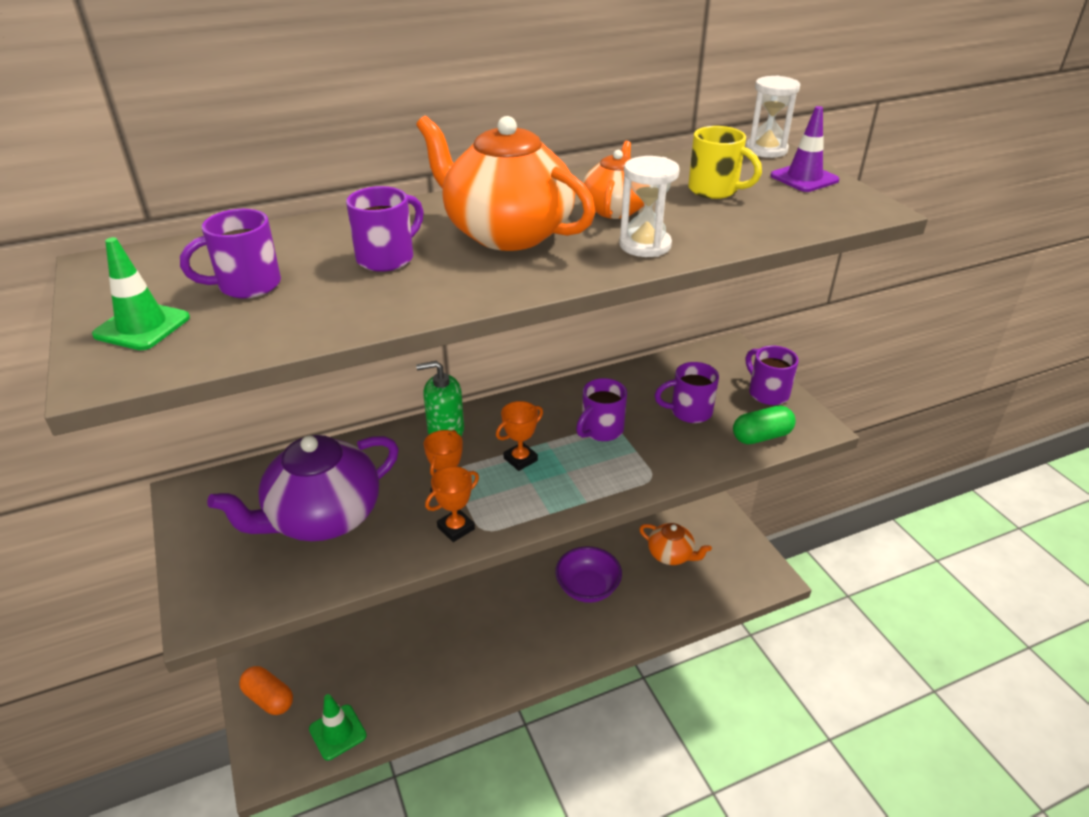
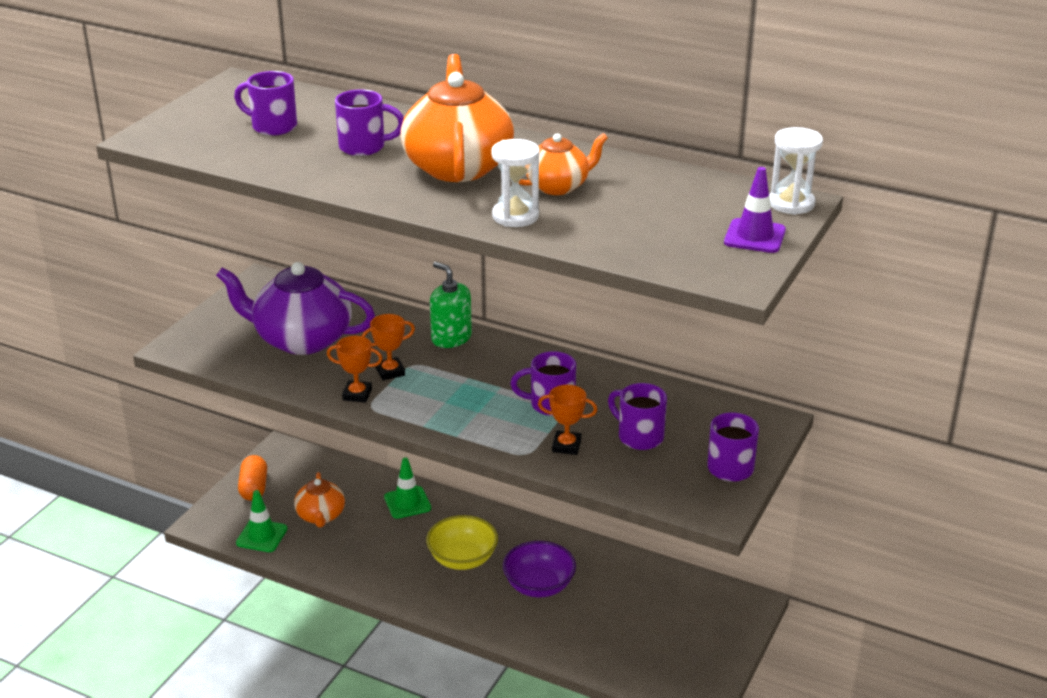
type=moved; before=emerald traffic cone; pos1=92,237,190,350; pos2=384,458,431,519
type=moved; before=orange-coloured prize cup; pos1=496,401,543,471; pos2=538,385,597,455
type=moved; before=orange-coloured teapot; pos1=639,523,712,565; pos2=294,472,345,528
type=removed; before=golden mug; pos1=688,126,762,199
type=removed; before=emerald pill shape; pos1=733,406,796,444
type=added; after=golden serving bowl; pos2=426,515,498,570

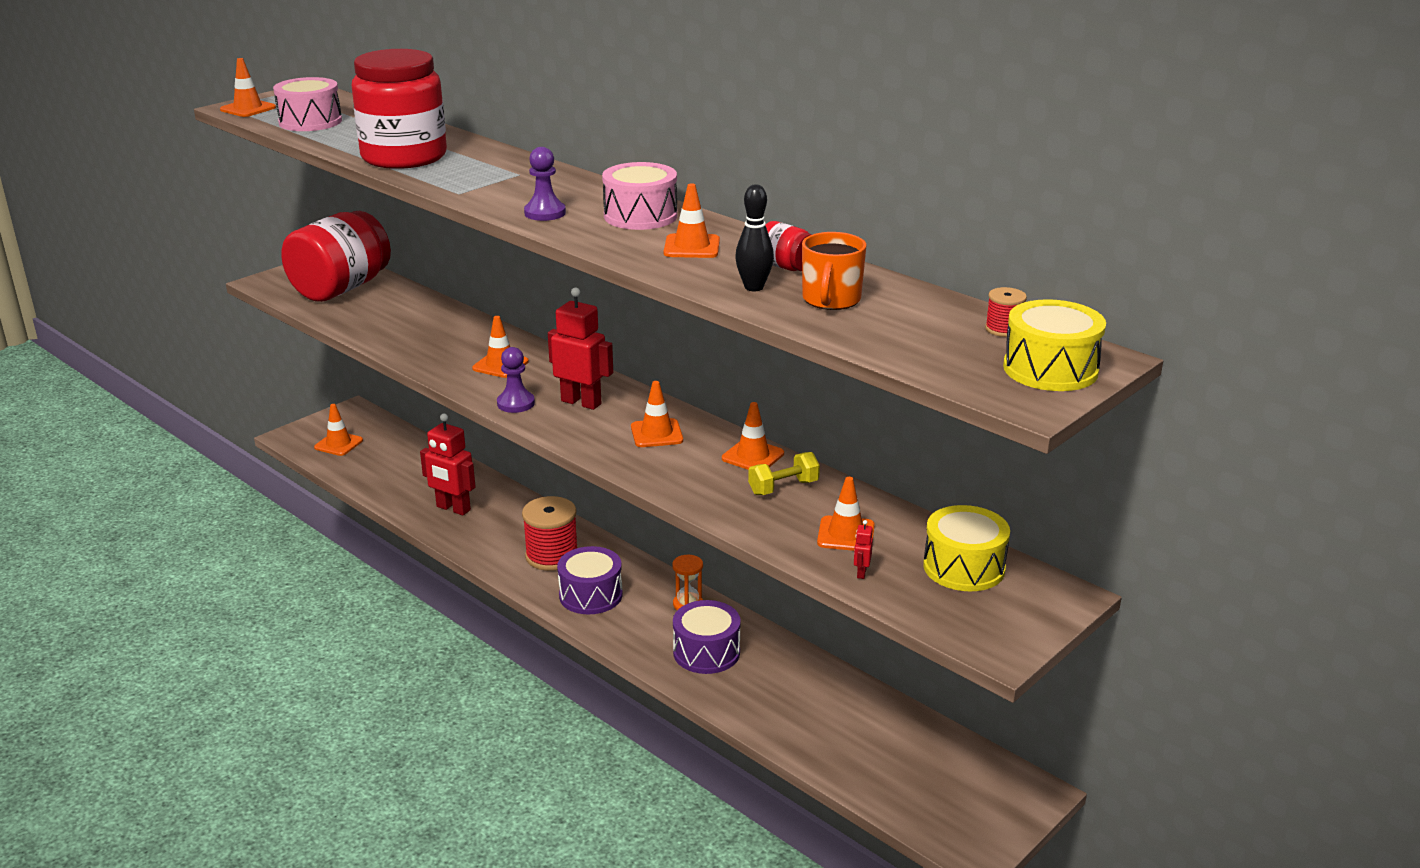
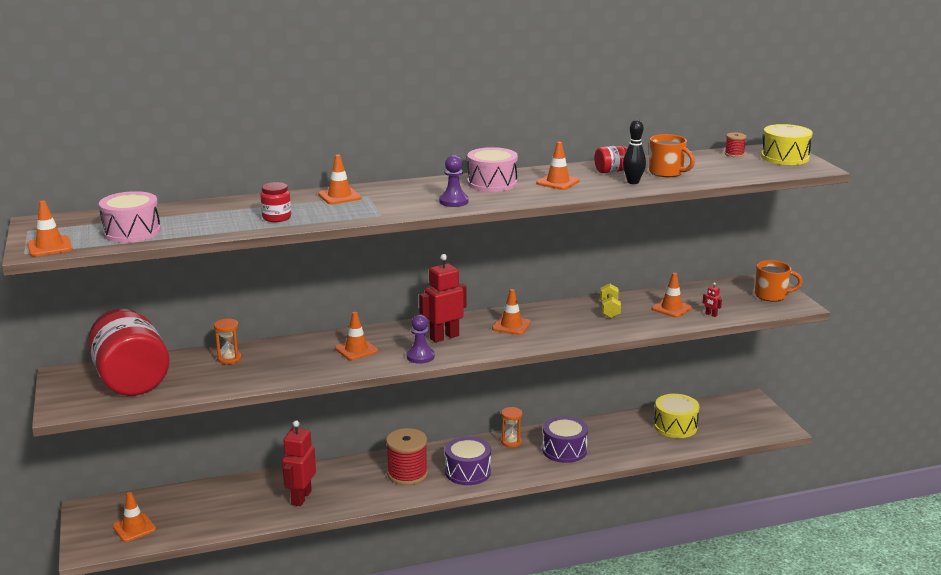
type=resized; before=scarlet jam jar; pos1=352,49,447,169; pos2=260,182,291,222; scale=0.41
type=turned; before=scarlet toy robot; pos1=420,414,476,516; pos2=282,420,316,506; turn=135
type=moved; before=orange-coloured traffic cone; pos1=722,402,784,470; pos2=318,155,362,204
type=moved; before=golden snare drum; pos1=923,505,1010,591; pos2=654,394,700,438
type=added; after=orange-coloured sandglass; pos2=214,318,242,364
type=added; after=orange-coloured mug; pos2=755,260,802,302

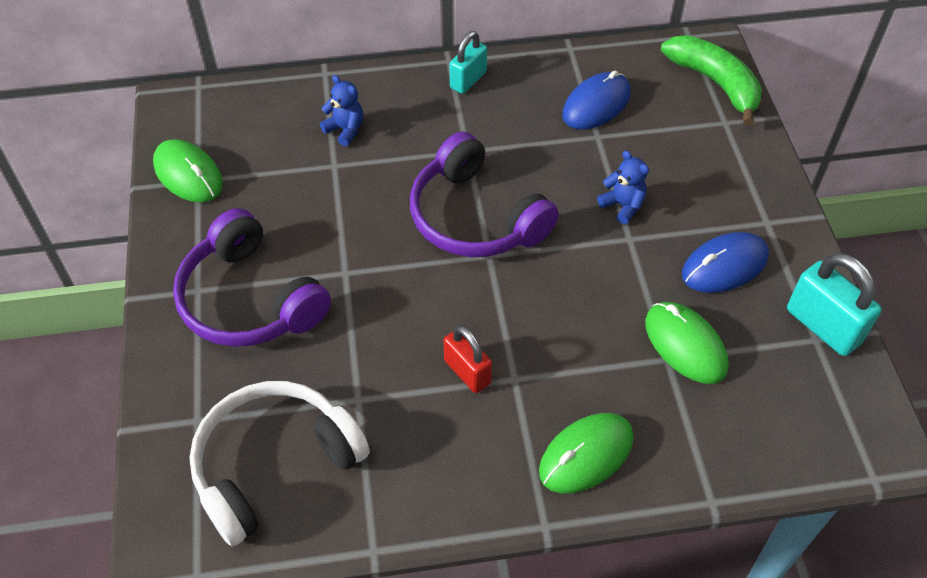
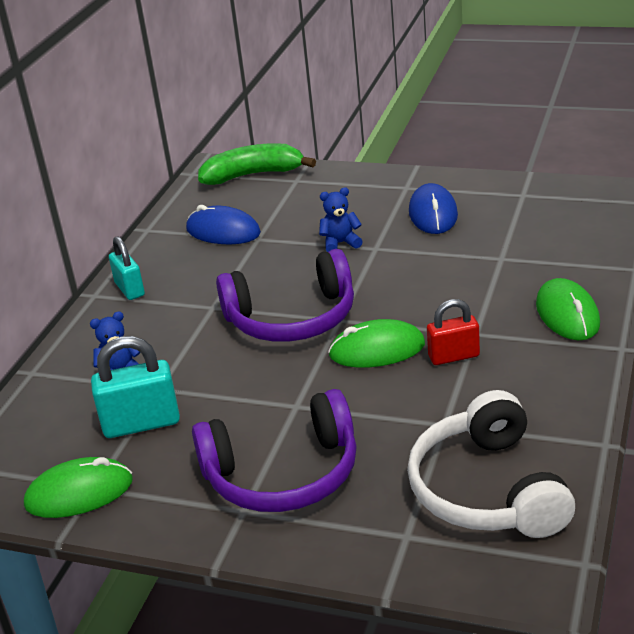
type=turned; before=blue PC mouse; pos1=562,71,631,130; pos2=186,205,261,244; turn=-45
type=moved; before=emerald PC mouse; pos1=645,302,729,384; pos2=328,319,425,368
type=moved; before=teal small lock; pos1=787,253,882,356; pos2=91,336,180,438

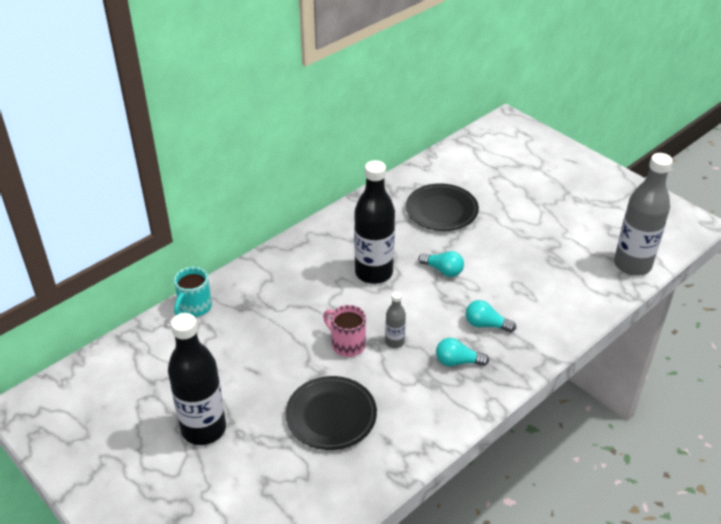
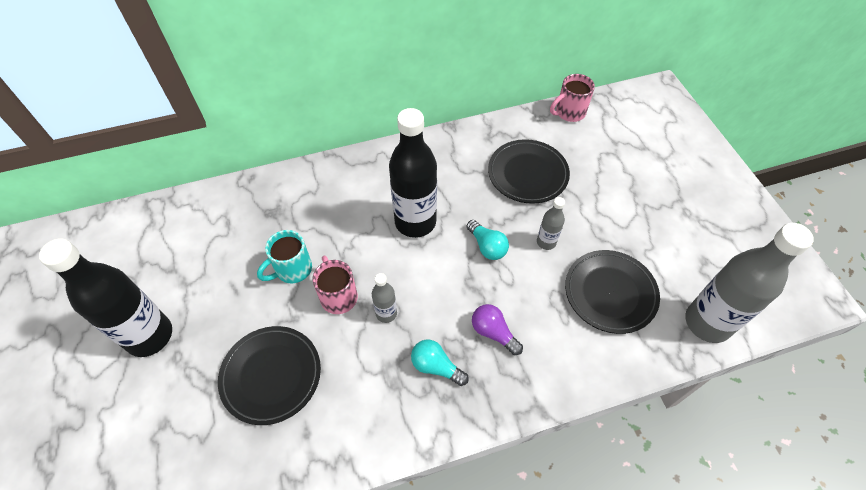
type=moved; before=teal mug; pos1=174,267,212,317; pos2=257,230,312,283
type=recoloured; before=teal bulb; after=royal purple bulb; pos1=466,300,516,332; pos2=472,304,523,355
type=added; after=gray drink bottle; pos2=537,197,565,250
type=added; after=rose-pink mug; pos2=550,74,595,122
type=added; after=jet-black dinner plate; pos2=565,250,660,334

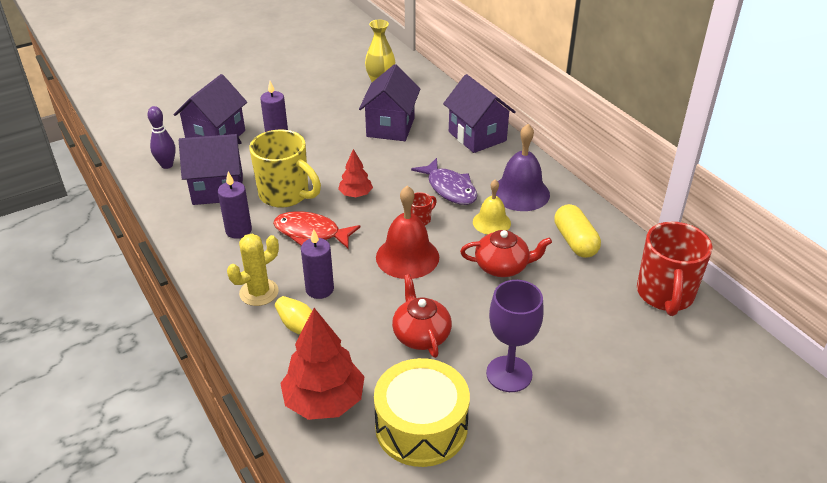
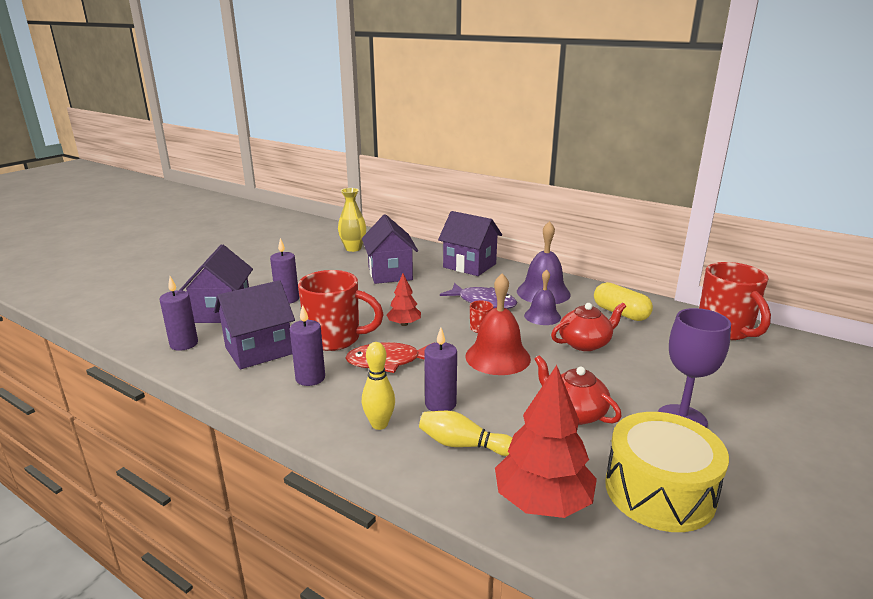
type=replaced; before=royal purple skittle; after=royal purple wax candle; pos1=147,106,176,169; pos2=159,276,198,351
type=replaced; before=golden prickly plant; after=golden skittle; pos1=227,234,279,306; pos2=362,342,395,430
type=recoloured; before=golden mug; after=scarlet mug; pos1=249,129,321,208; pos2=298,270,384,351
type=recoloured; before=golden hand bell; after=royal purple hand bell; pos1=473,179,511,234; pos2=524,269,561,325

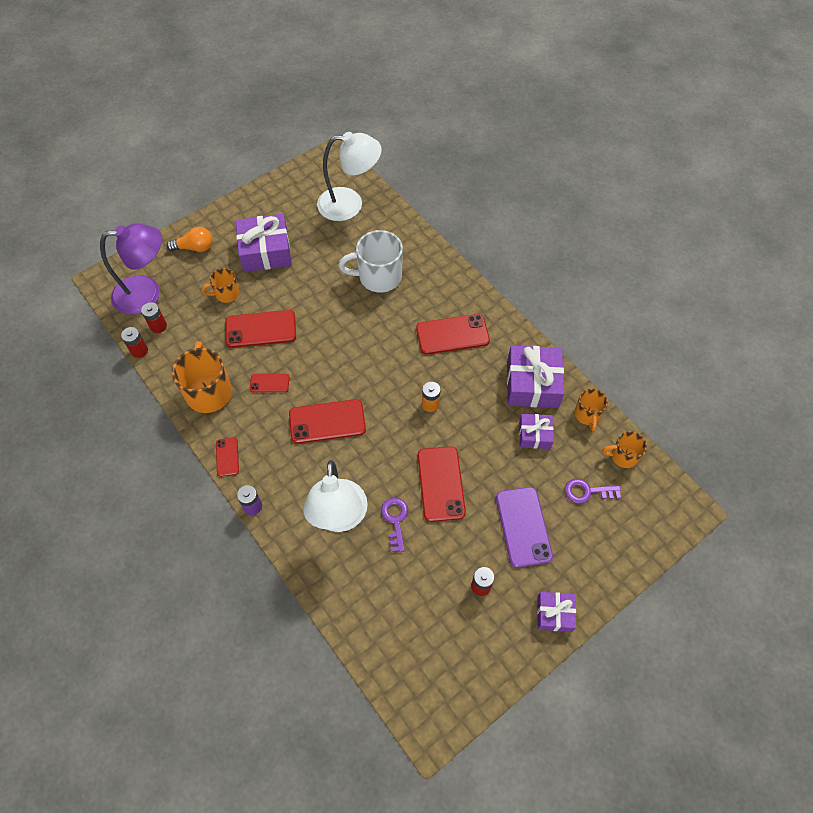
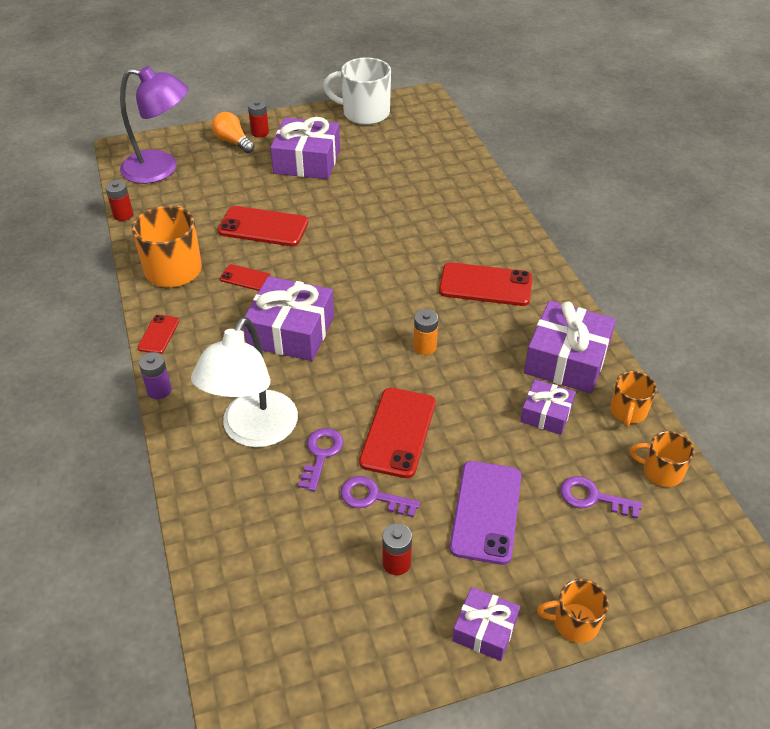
type=moved; before=scarlet power cell; pos1=141,302,167,333; pos2=248,100,269,138
type=turned; before=orange-coloured bulb; pos1=166,227,212,252; pos2=212,112,255,153; turn=-150
type=moved; before=orange-coloured mug; pos1=202,268,239,303; pos2=537,579,609,643
type=replaced; before=scarlet smartphone; after=royal purple gift; pos1=289,399,366,444; pos2=244,276,334,361
type=removed; before=snow-white desk lamp; pos1=317,132,382,221
type=moved; before=snow-white mug; pos1=339,230,403,292; pos2=323,57,391,125
type=added; after=royal purple door key; pos2=340,476,420,517

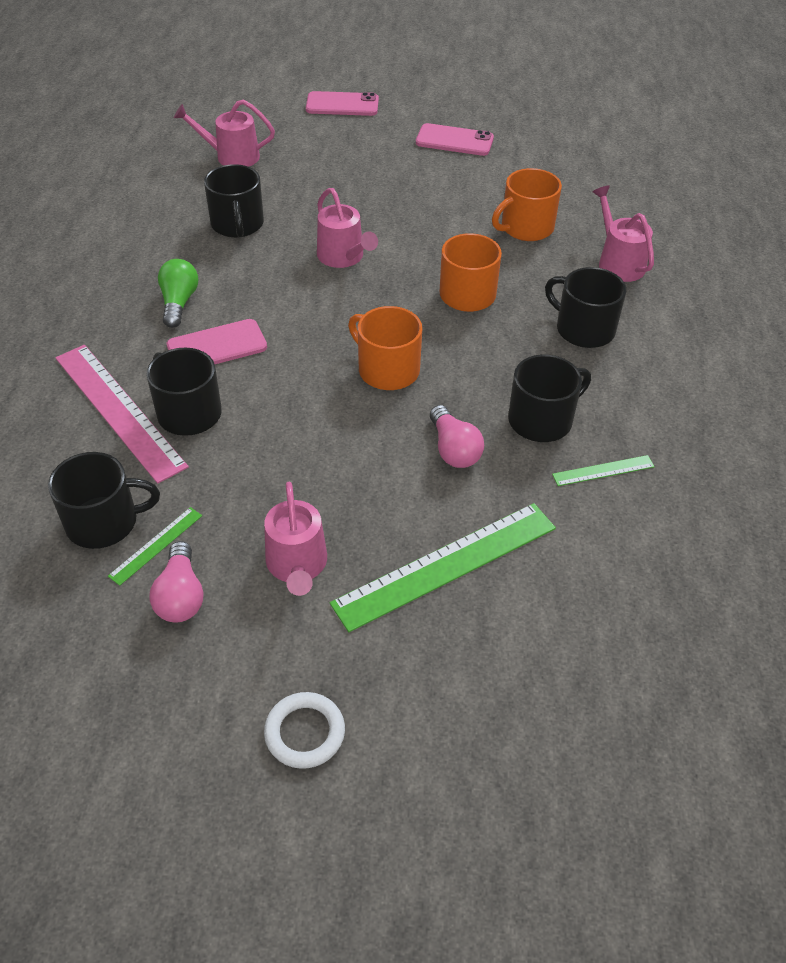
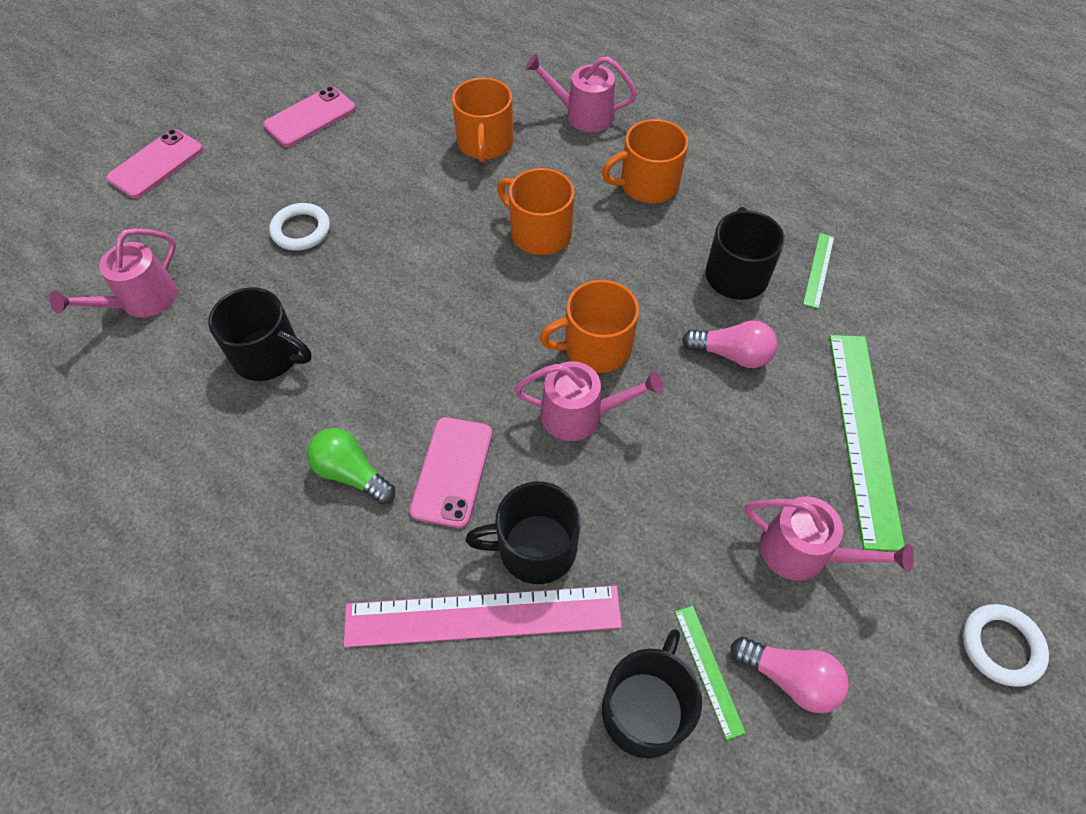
type=moved; before=rose-pink watering pot; pos1=317,188,378,268; pos2=514,361,664,441
type=recoloured; before=jet-black mug; after=orange-coloured mug; pos1=545,267,626,348; pos2=602,119,688,203
type=added; after=snow-white hoop; pos2=269,203,330,251

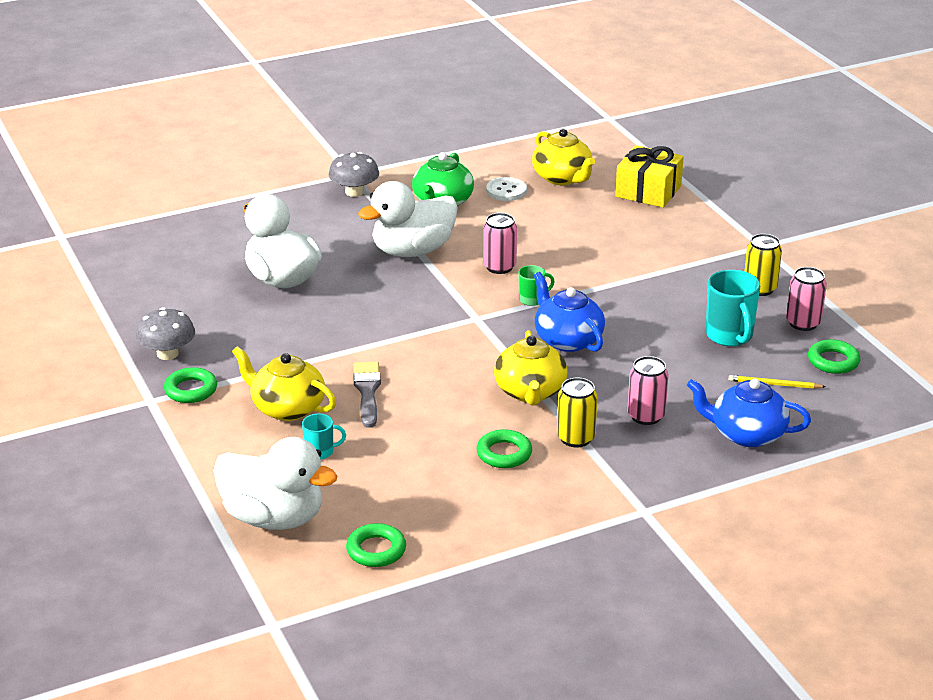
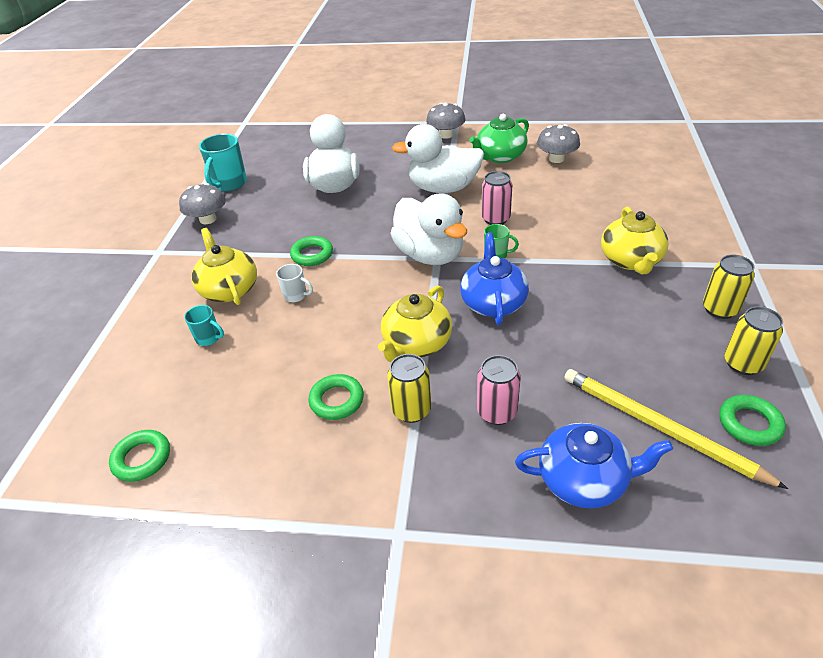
type=moved; before=emerald hoop; pos1=164,367,217,403; pos2=290,236,333,266
type=moved; before=snow-white duck; pos1=213,437,337,530; pos2=390,193,467,265
type=replaced; before=gray paintbrush; after=snow-white mug; pos1=353,361,381,428; pos2=276,264,313,302
type=replaced; before=snow-white sewing button; after=gray toadstool; pos1=486,177,527,201; pos2=537,124,580,163
type=moved; before=golden teapot; pos1=532,129,595,185; pos2=601,207,669,274
type=removed; before=golden gift; pos1=615,145,684,208
type=turned; before=blue teapot; pos1=687,379,811,447; pos2=515,423,673,508; turn=135
type=moved; before=teal mug; pos1=706,270,760,346; pos2=199,134,247,191
type=resized; before=golden pencil; pos1=729,375,826,389; pos2=564,369,788,489; scale=2.07
type=recoloured; before=rose-pink tin; after=golden tin; pos1=786,267,827,331; pos2=724,306,783,375

